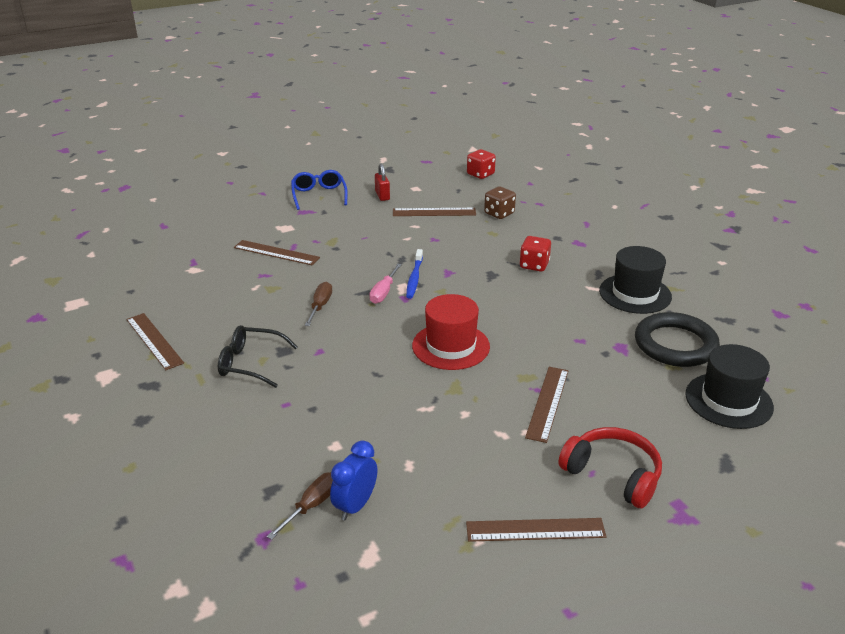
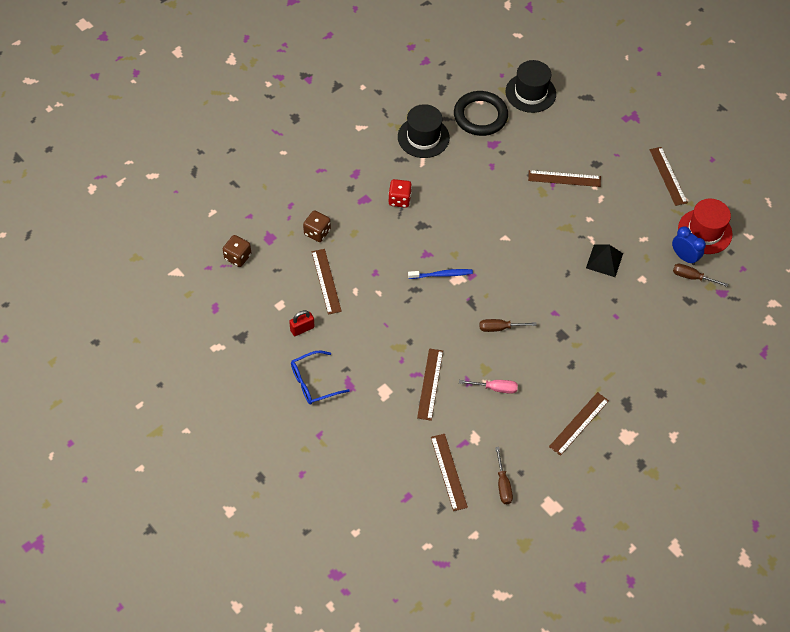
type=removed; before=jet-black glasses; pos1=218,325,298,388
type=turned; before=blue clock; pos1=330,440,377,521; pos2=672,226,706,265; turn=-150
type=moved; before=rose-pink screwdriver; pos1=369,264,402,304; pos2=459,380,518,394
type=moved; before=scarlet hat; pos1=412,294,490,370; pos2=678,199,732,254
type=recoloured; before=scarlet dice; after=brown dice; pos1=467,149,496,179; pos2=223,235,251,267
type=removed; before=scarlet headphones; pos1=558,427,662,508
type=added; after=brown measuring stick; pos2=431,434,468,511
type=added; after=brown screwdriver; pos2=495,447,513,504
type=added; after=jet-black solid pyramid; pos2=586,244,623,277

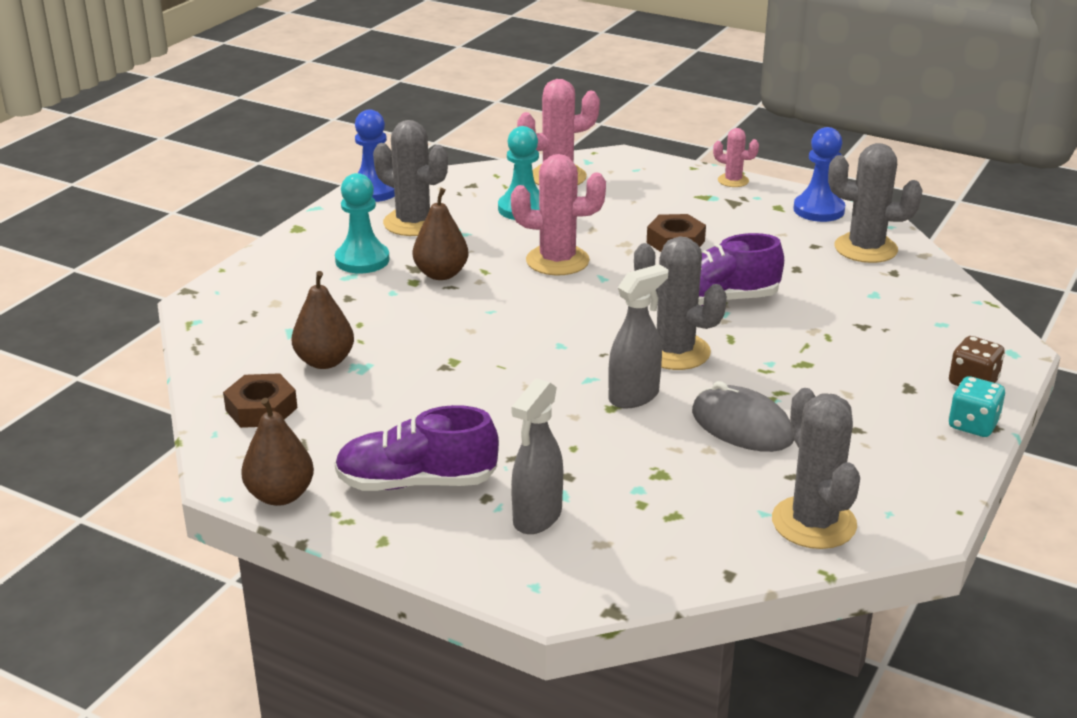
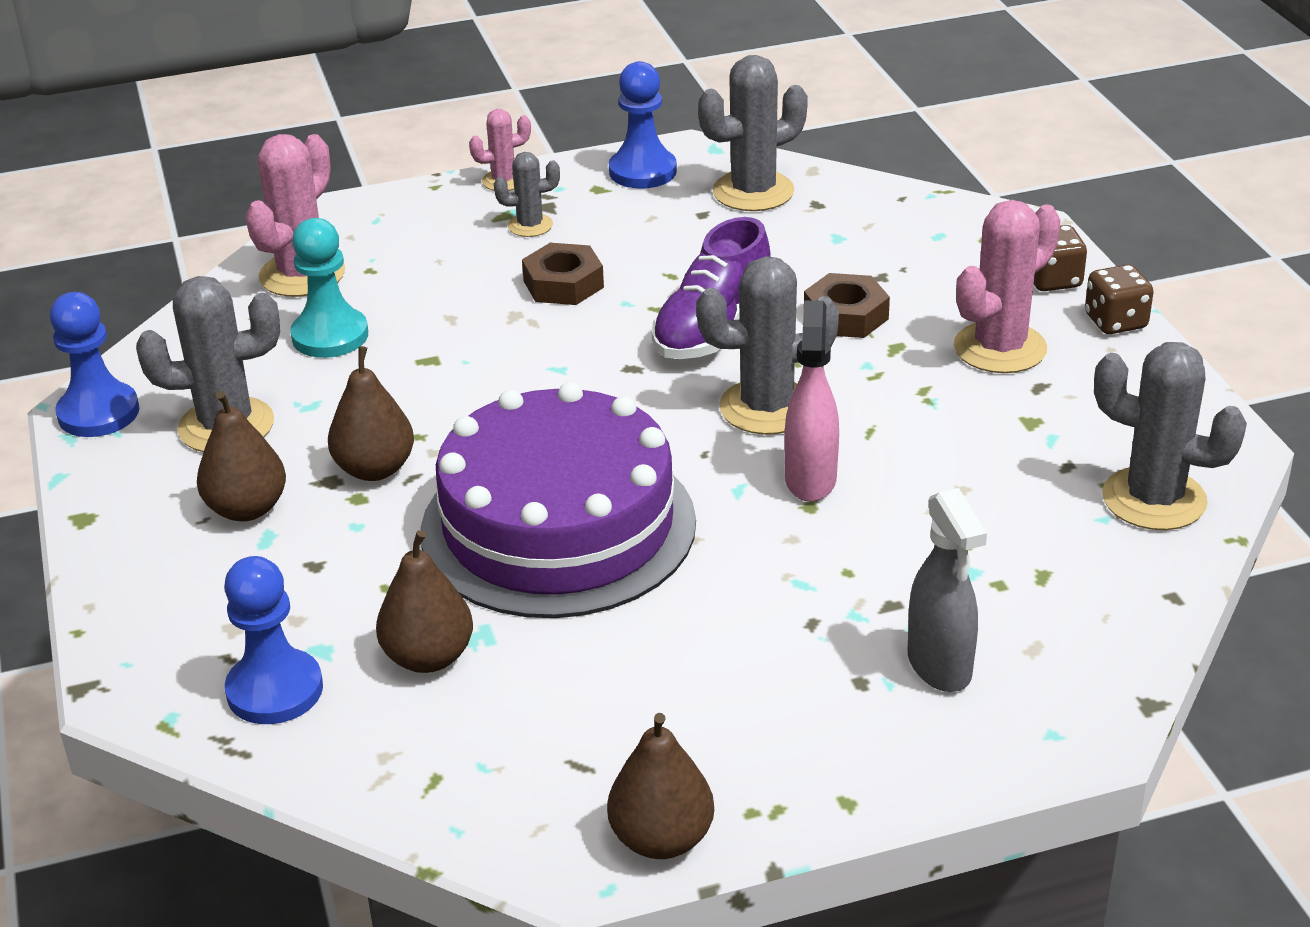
type=moved; before=brown hexagon nut; pos1=223,373,297,428; pos2=804,273,890,338
type=removed; before=royal purple lace-up shoe; pos1=334,405,499,491
type=replaced; before=teal chess pawn; after=brown toy pear; pos1=335,173,390,273; pos2=197,391,286,522
type=moved; before=rose-pink prickly plant; pos1=511,154,606,275; pos2=954,200,1061,373
type=recoloured; before=gray sprayer; after=rose-pink sprayer; pos1=608,264,669,408; pos2=784,301,839,502
type=removed; before=gray PC mouse; pos1=692,381,794,452
type=recoloured; before=teal dice; after=brown dice; pos1=948,376,1005,437; pos2=1085,264,1154,334
type=added; after=blue chess pawn; pos2=224,556,323,724
type=added; after=royal purple layer cake; pos2=420,382,696,618
type=added; after=gray prickly plant; pos2=494,152,560,237

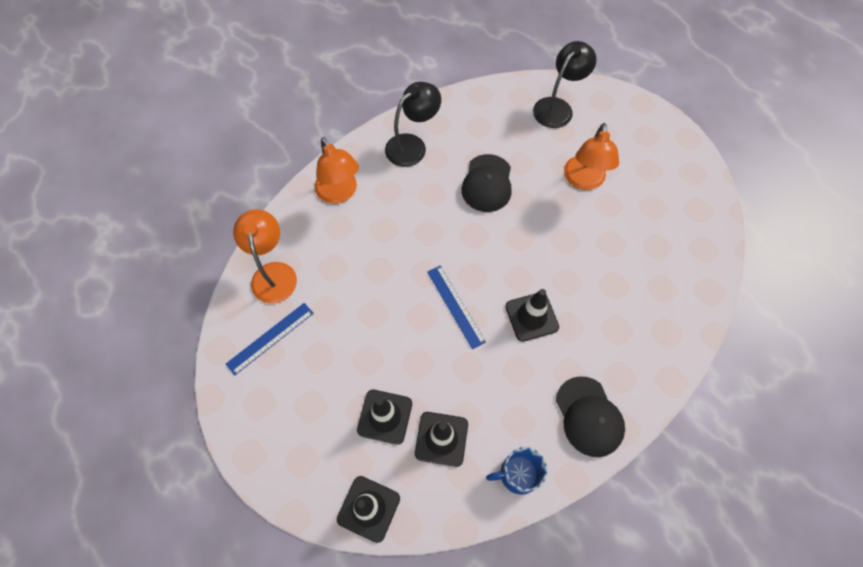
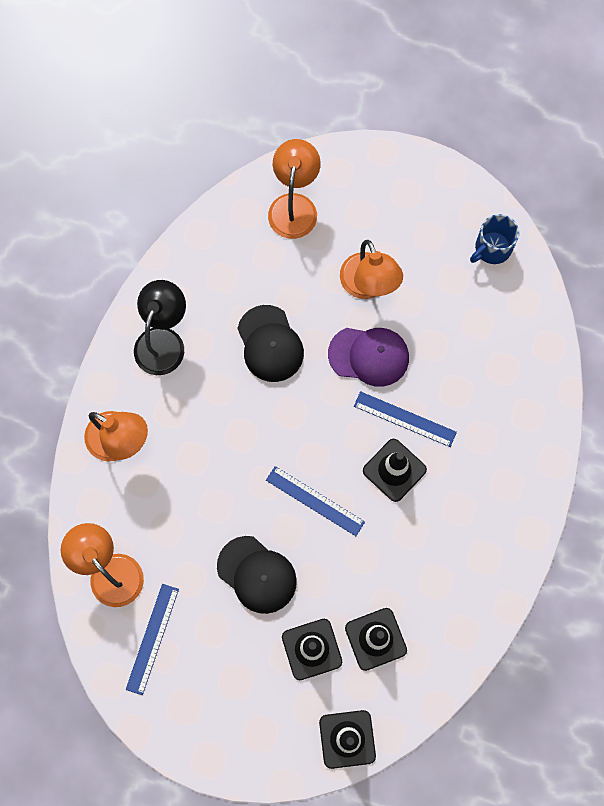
type=moved; before=blue mug; pos1=486,447,547,495; pos2=470,214,519,264
type=recoloured; before=jet-black desk lamp; after=orange-coloured desk lamp; pos1=533,41,596,128; pos2=268,139,321,239
type=moved; before=jet-black peaked cap; pos1=556,376,625,457; pos2=217,536,297,614
type=added; after=royal purple peaked cap; pos2=328,328,409,387
type=added; after=blue measuring stick; pos2=354,391,457,447

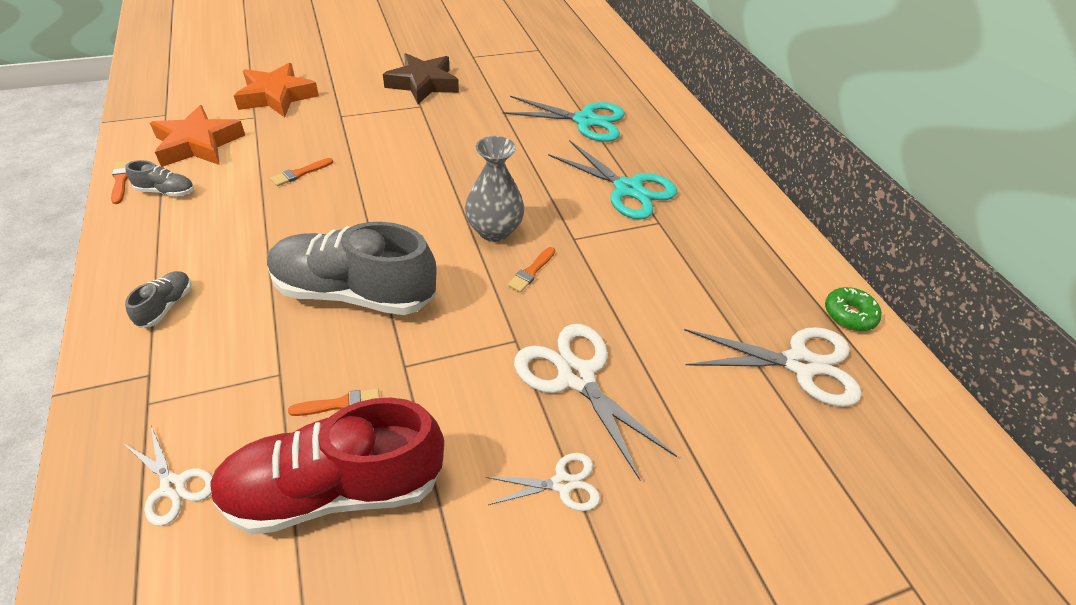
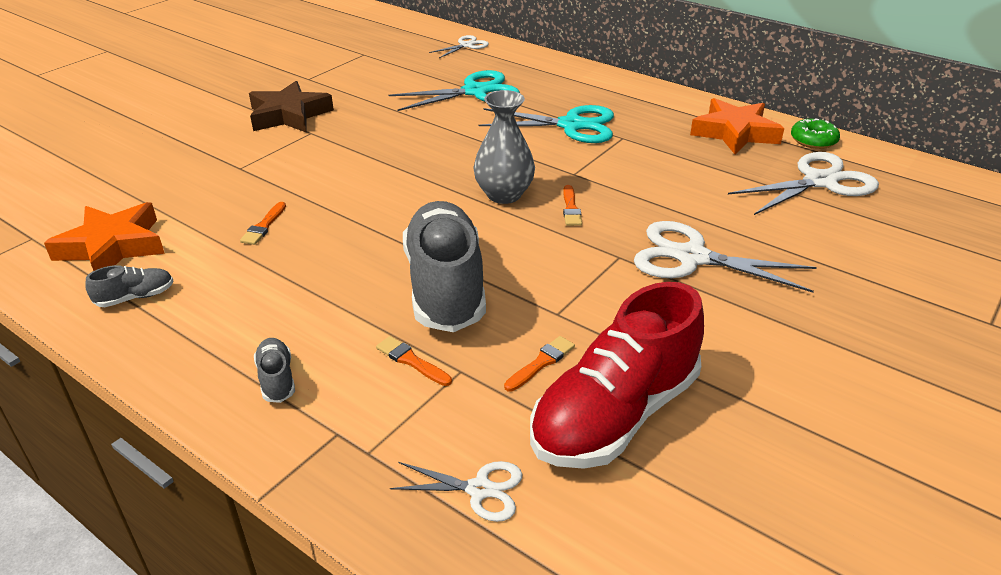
type=moved; before=orange-coloured paintbrush; pos1=111,160,132,204; pos2=376,336,452,386
type=moved; before=orange-coloured star; pos1=234,63,319,117; pos2=690,98,784,154
type=turned; before=gray lace-up shoe; pos1=267,222,436,315; pos2=403,201,486,332; turn=105
type=moved; before=snow-white shears; pos1=486,453,600,511; pos2=429,35,489,58

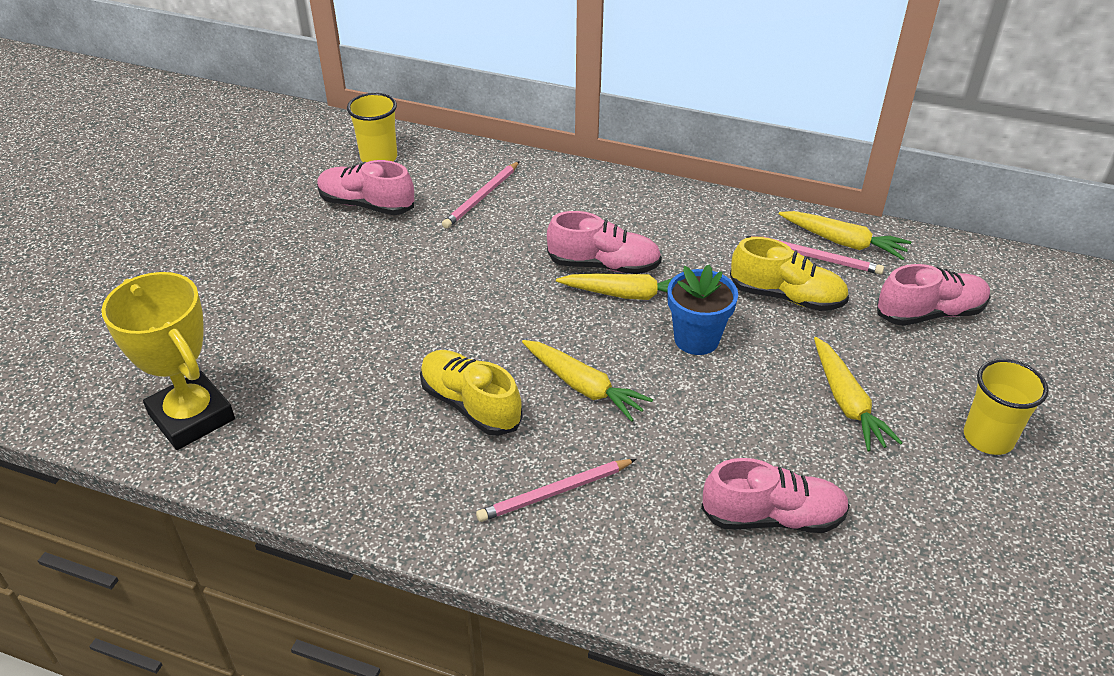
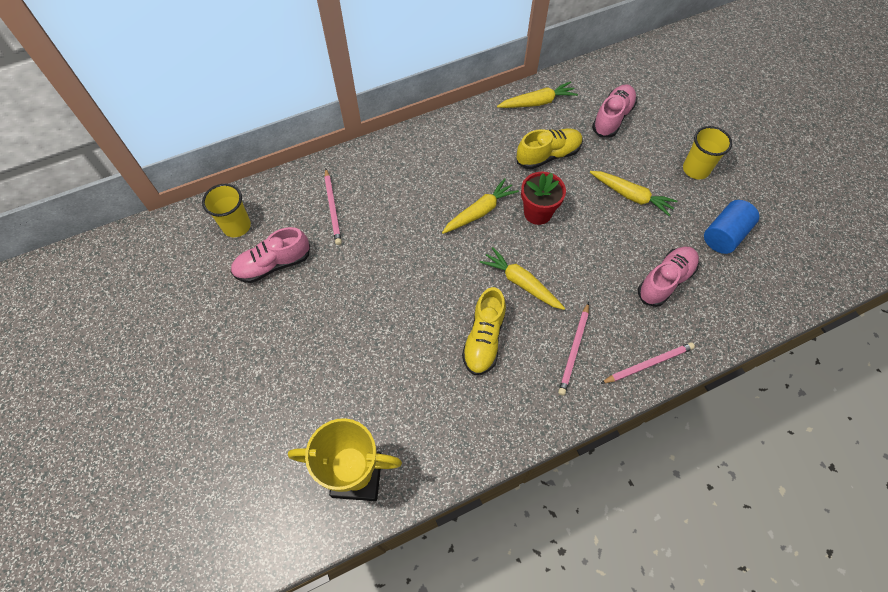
type=turned; before=golden lace-up shoe; pos1=420,350,523,436; pos2=462,287,506,375; turn=-75
type=turned; before=golden carrot; pos1=522,340,653,422; pos2=480,247,565,310; turn=-135
type=removed; before=rose-pink lace-up shoe; pos1=547,211,662,274
type=recoloured; before=blue plant pot; after=scarlet plant pot; pos1=668,265,738,355; pos2=521,171,566,225
type=moved; before=rose-pink pencil; pos1=746,236,884,274; pos2=600,342,695,384
type=added; after=blue cylinder shape; pos2=704,200,759,254

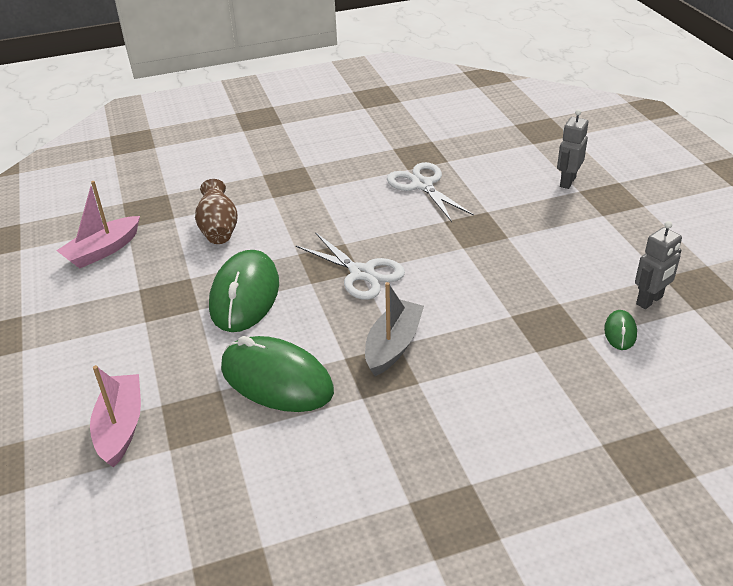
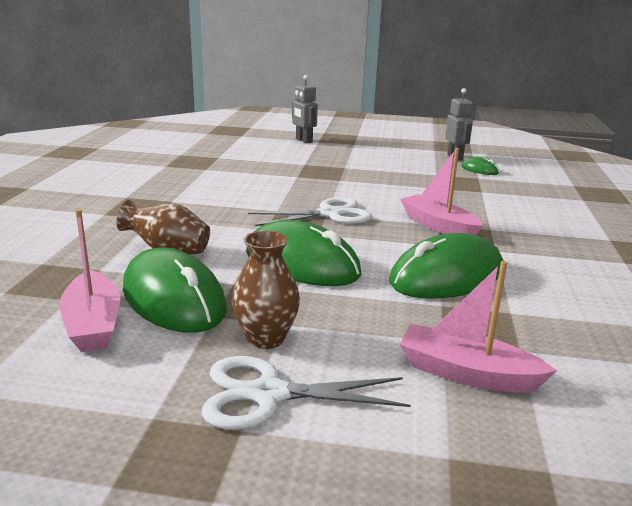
type=recoloured; before=gray sailboat; after=rose-pink sailboat; pos1=365,282,424,376; pos2=400,148,483,235
type=moved; before=snow-white shears; pos1=387,162,474,222; pos2=201,356,411,430
type=added; after=emerald PC mouse; pos2=123,247,227,333
type=added; after=brown flower vase; pos2=232,230,300,349

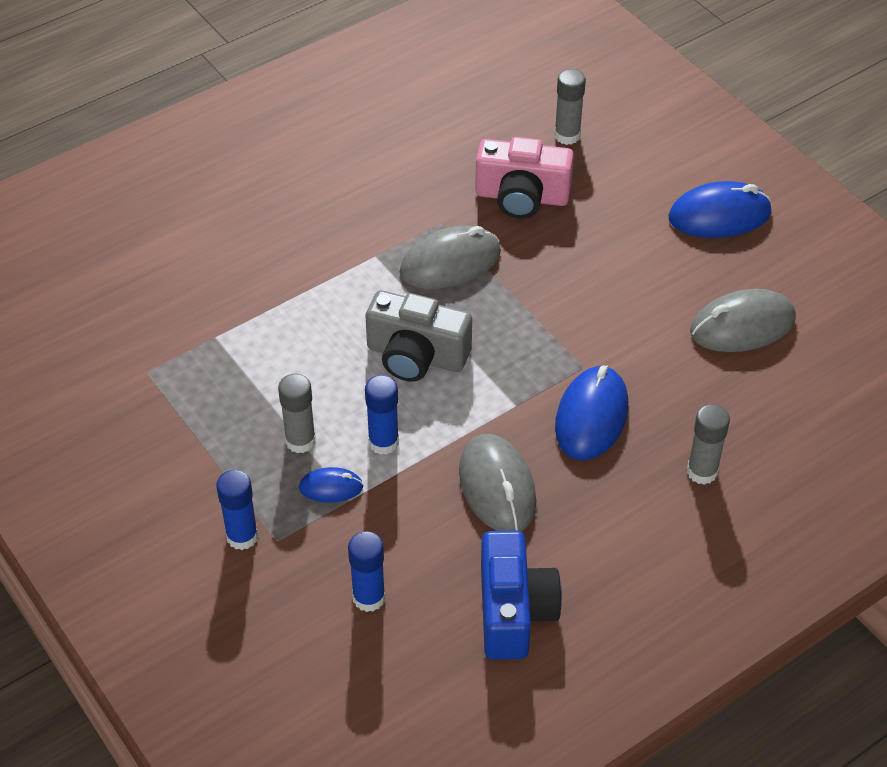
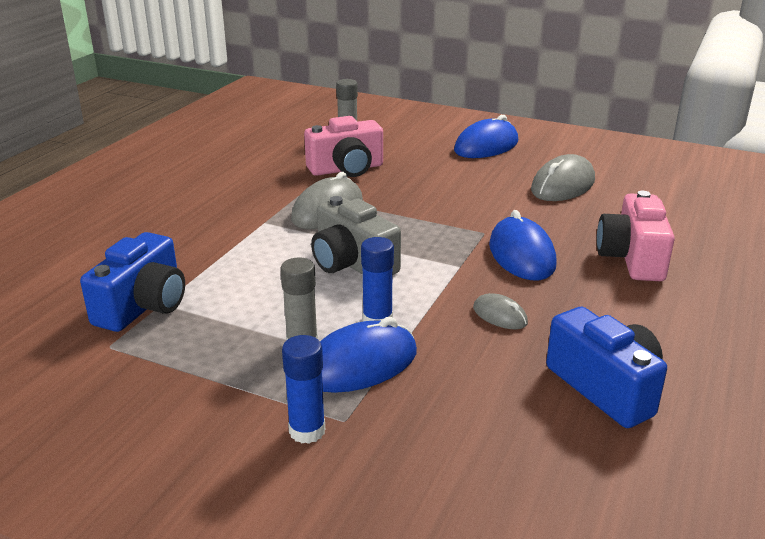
type=resized; before=blue PC mouse; pos1=299,467,363,503; pos2=320,317,417,393; scale=1.87
type=removed; before=blue glue; pos1=348,531,385,612
type=turned; before=gray photo camera; pos1=366,290,472,382; pos2=311,196,401,275; turn=60
type=resized; before=gray PC mouse; pos1=459,434,537,531; pos2=473,293,528,329; scale=0.53
type=replaced; before=gray glue; after=rose-pink photo camera; pos1=687,405,730,485; pos2=597,191,675,281
type=added; after=blue photo camera; pos2=80,232,185,332

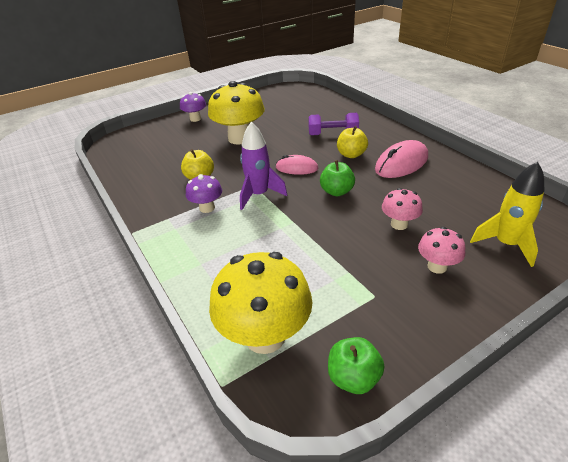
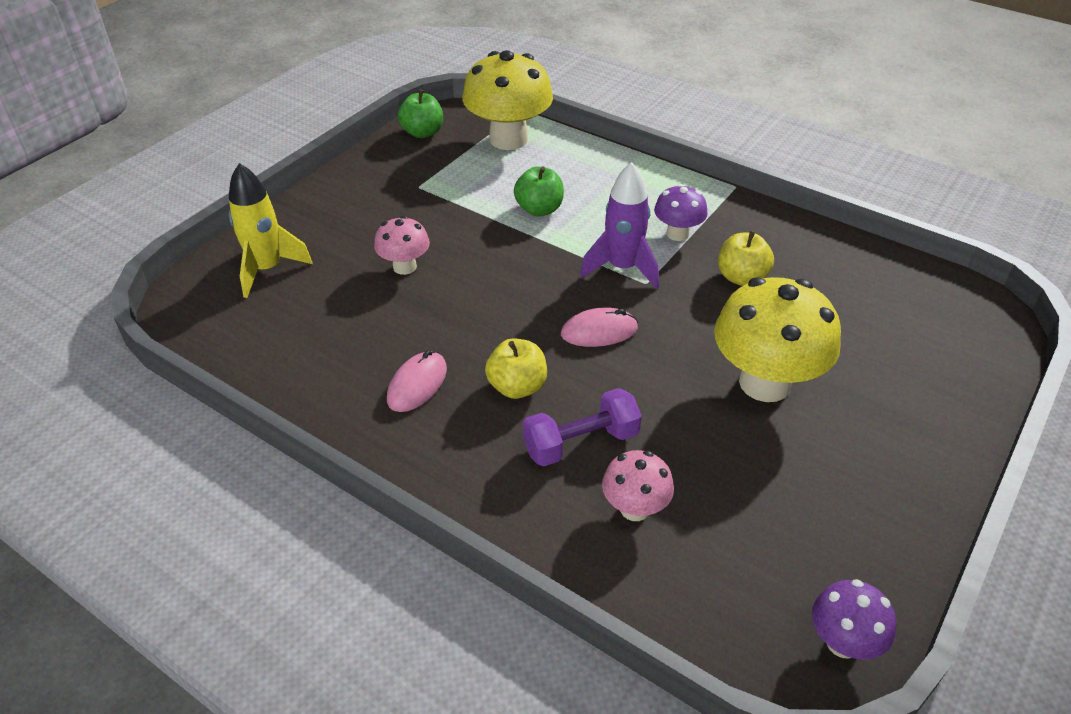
type=moved; before=royal purple toadstool; pos1=180,92,206,122; pos2=812,579,896,660
type=moved; before=emerald apple fruit; pos1=320,160,355,196; pos2=514,166,564,216
type=resized; before=rose-pink PC mouse; pos1=375,140,428,178; pos2=387,350,447,412; scale=0.64
type=moved; before=rose-pink toadstool; pos1=418,227,465,274; pos2=602,450,674,521

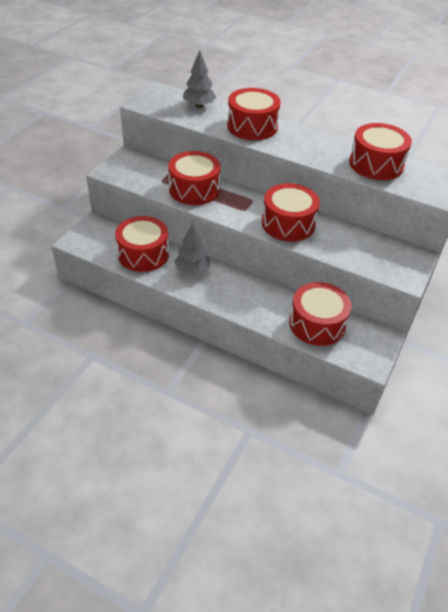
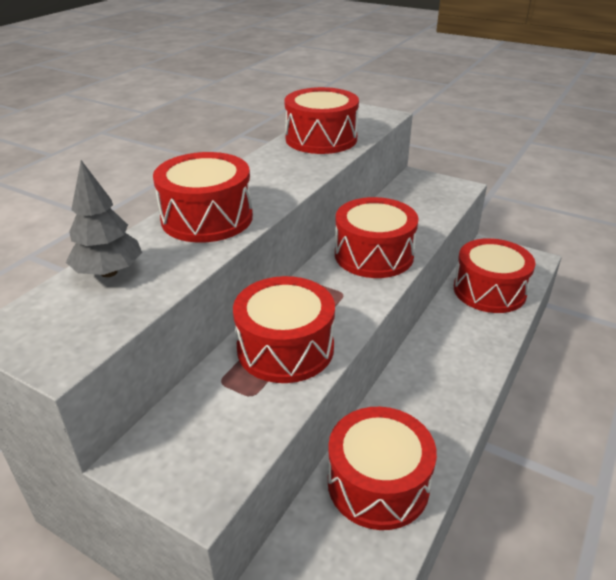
type=removed; before=gray fir tree; pos1=174,223,210,275

